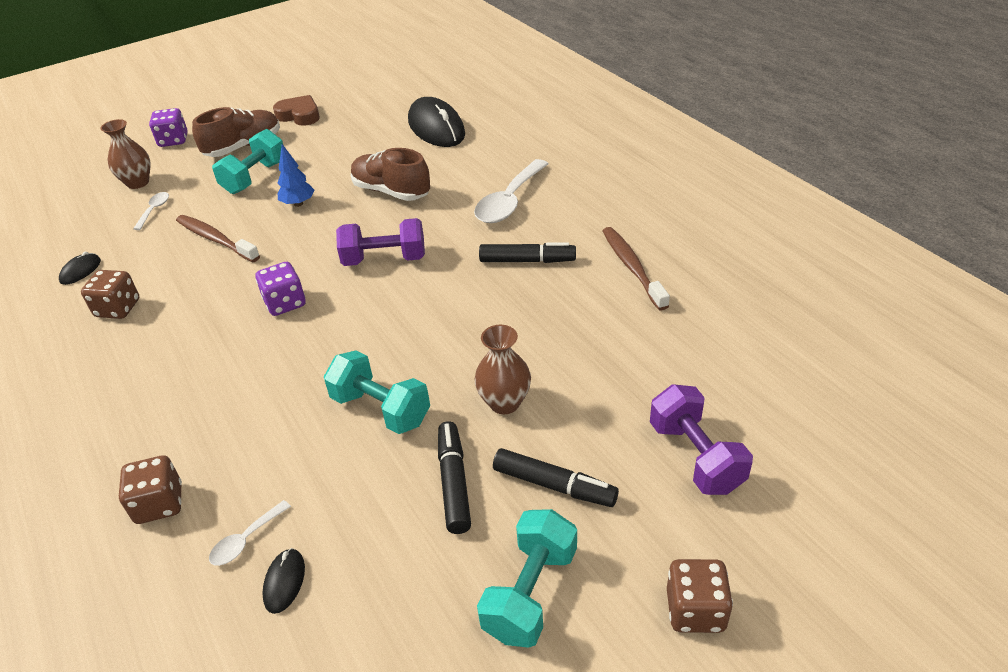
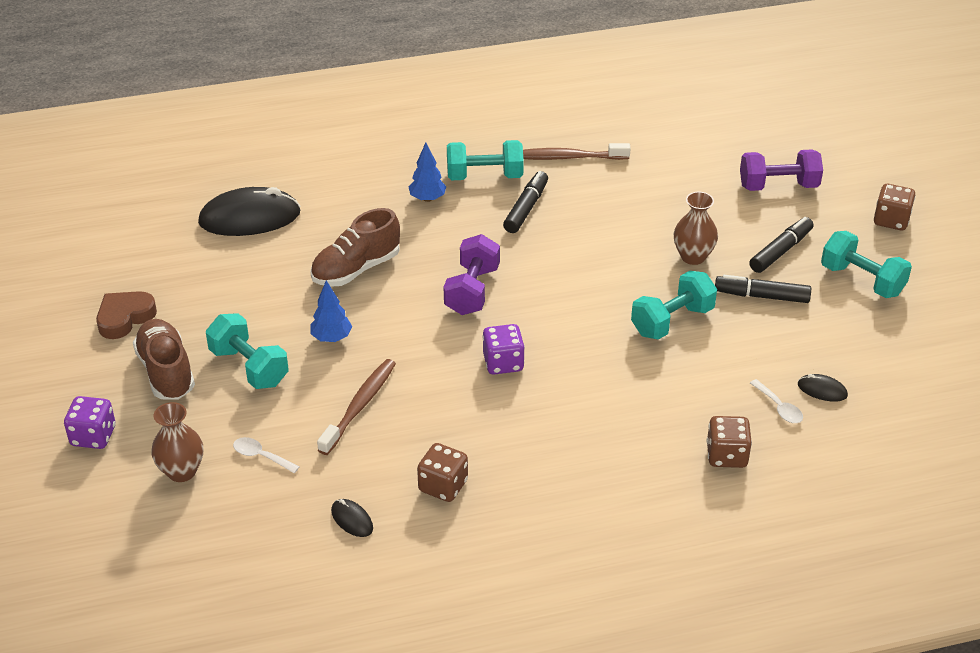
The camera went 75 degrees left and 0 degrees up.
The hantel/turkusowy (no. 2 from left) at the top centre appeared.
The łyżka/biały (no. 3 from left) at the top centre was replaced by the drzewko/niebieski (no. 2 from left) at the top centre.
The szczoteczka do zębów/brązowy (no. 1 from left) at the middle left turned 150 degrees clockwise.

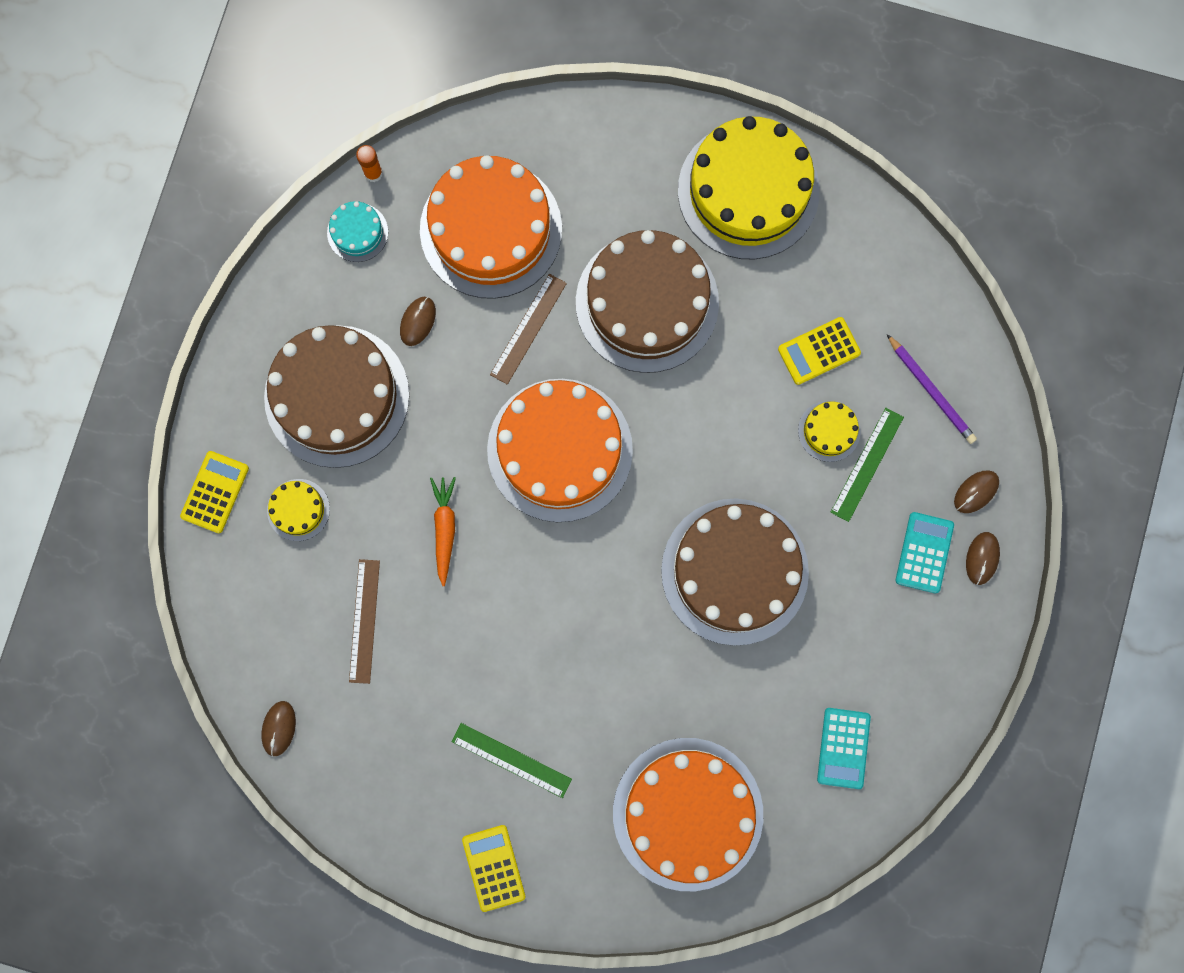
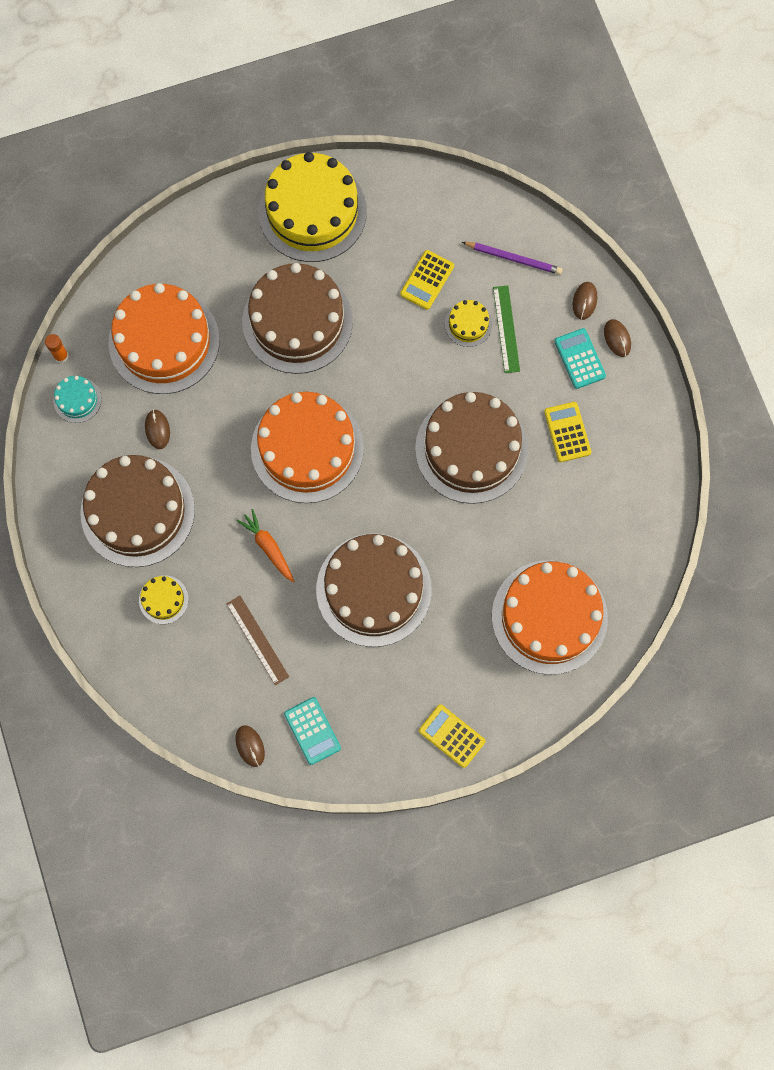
The camera went 35 degrees left and 5 degrees down.
The linijka/zielony (no. 1 from left) at the bottom centre disappeared.
The linijka/brązowy (no. 2 from left) at the centre disappeared.
The tort/brązowy (no. 3 from left) at the centre appeared.
The kalkulator/żółty (no. 1 from left in the first image) moved from the middle left to the middle right.
The kalkulator/turkusowy (no. 1 from left) moved from the bottom right to the bottom centre.

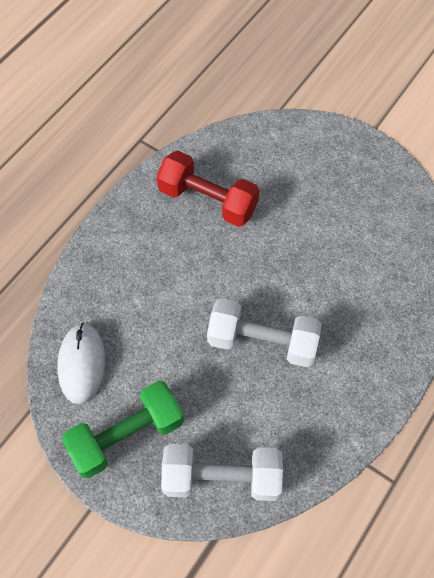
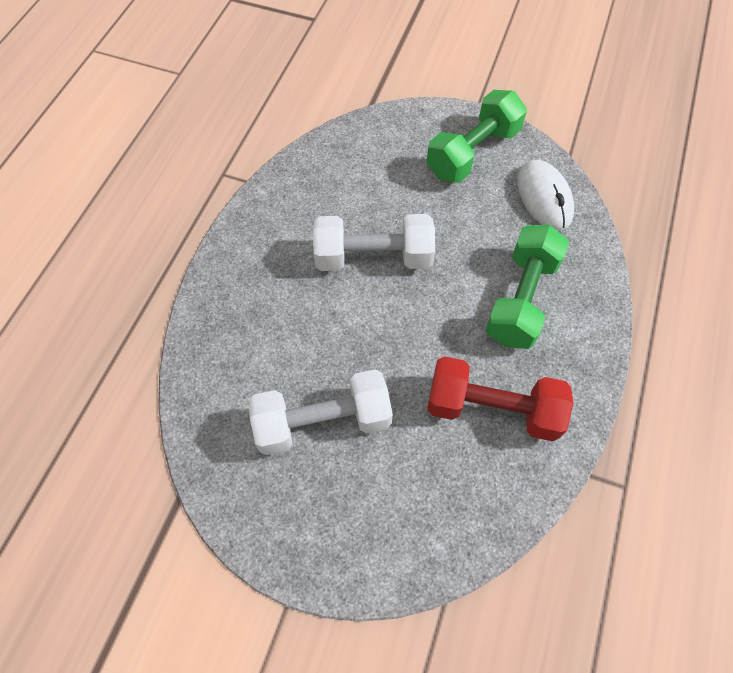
The camera went 165 degrees right and 0 degrees up.
The hantel/zielony (no. 2 from left) at the middle right appeared.
The hantel/biały (no. 1 from left) moved from the bottom centre to the centre.

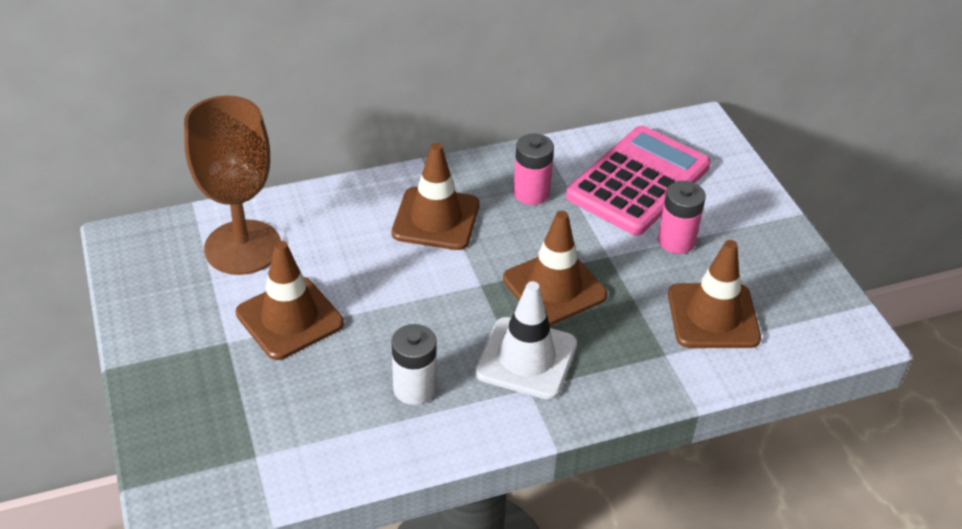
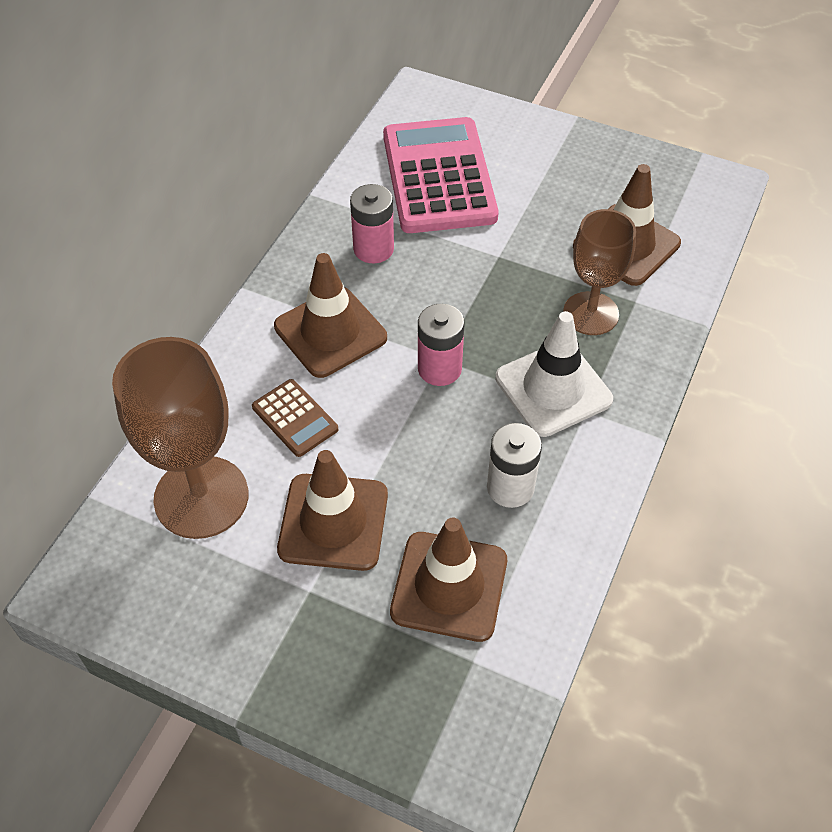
The camera went 45 degrees left and 10 degrees up.
The kalkulator/brązowy at the centre appeared.
The kielich/brązowy (no. 2 from left) at the top right appeared.
The pachołek/brązowy (no. 3 from left) moved from the centre to the bottom centre.
The bateria/różowy (no. 2 from left) moved from the middle right to the centre.

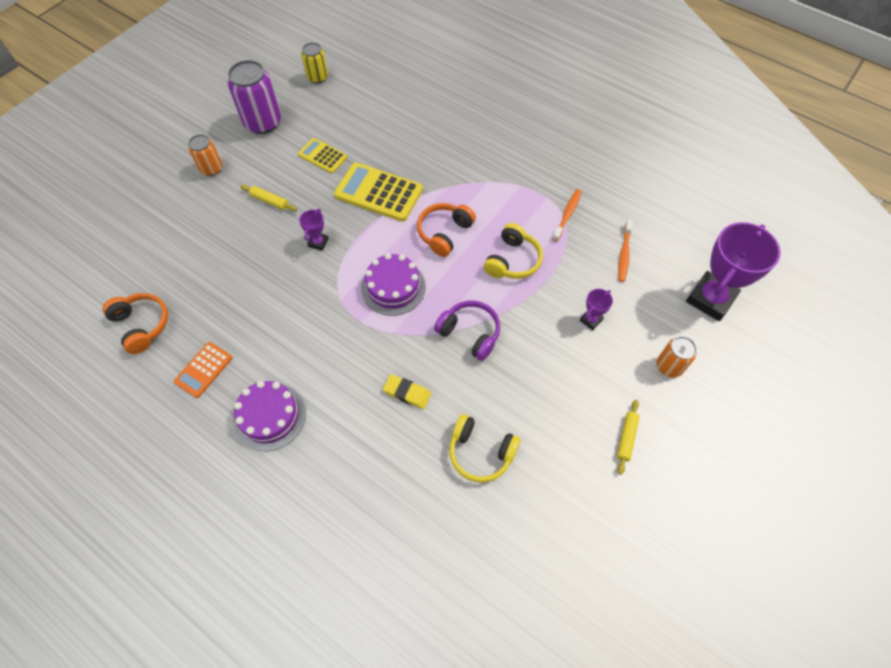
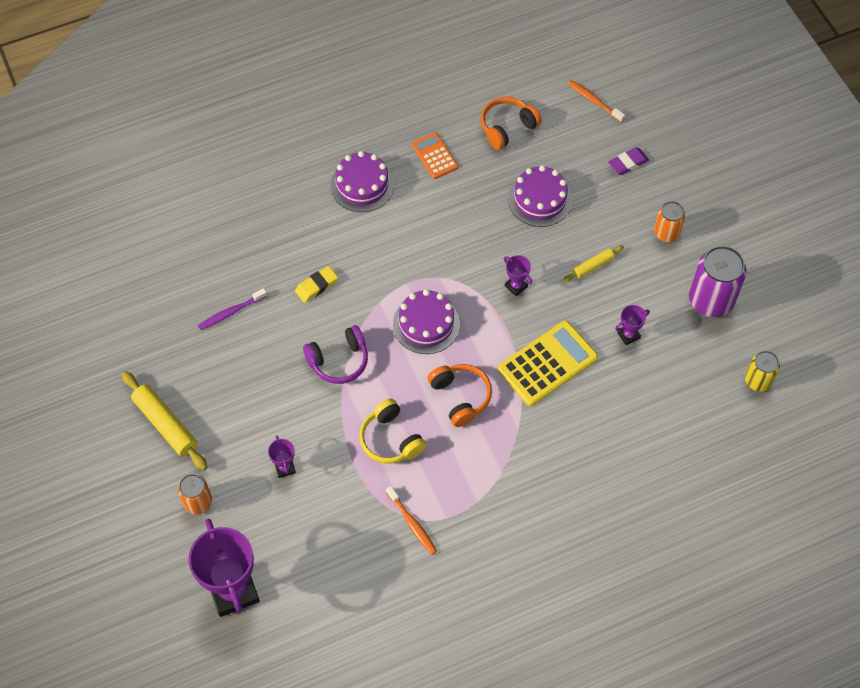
The camera went 120 degrees right and 0 degrees up.
The tort/fioletowy (no. 3 from left) at the top centre appeared.
The gumka do mazania/fioletowy at the top right appeared.
The szczoteczka do zębów/pomarańczowy (no. 2 from left) moved from the middle right to the top right.
The kalkulator/żółty (no. 1 from left) at the top centre was replaced by the puchar/fioletowy (no. 4 from left) at the middle right.
The słuchawki/żółty (no. 1 from left) at the bottom centre was replaced by the szczoteczka do zębów/fioletowy at the middle left.
The słuchawki/pomarańczowy (no. 1 from left in the first image) at the middle left turned 150 degrees clockwise.
The wałek do ciasta/żółty (no. 2 from left in the first image) at the middle right changed to 1.79 times the size.

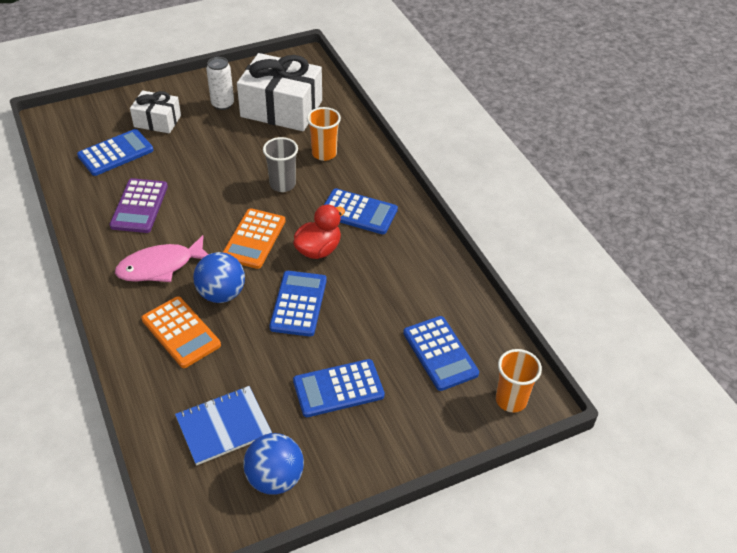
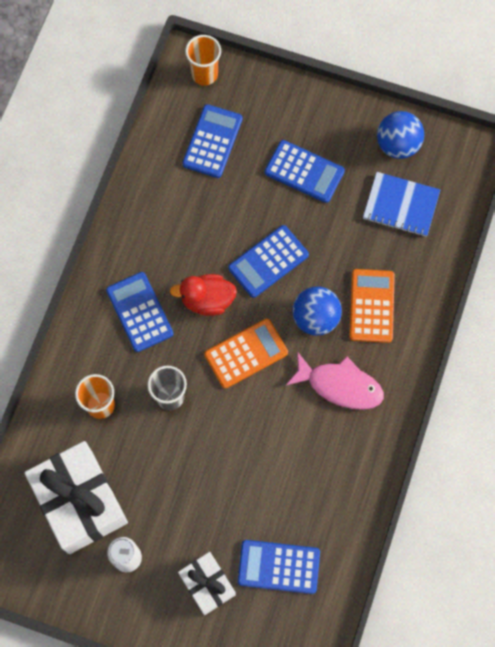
The camera went 135 degrees left and 25 degrees up.
The kalkulator/fioletowy at the middle left disappeared.

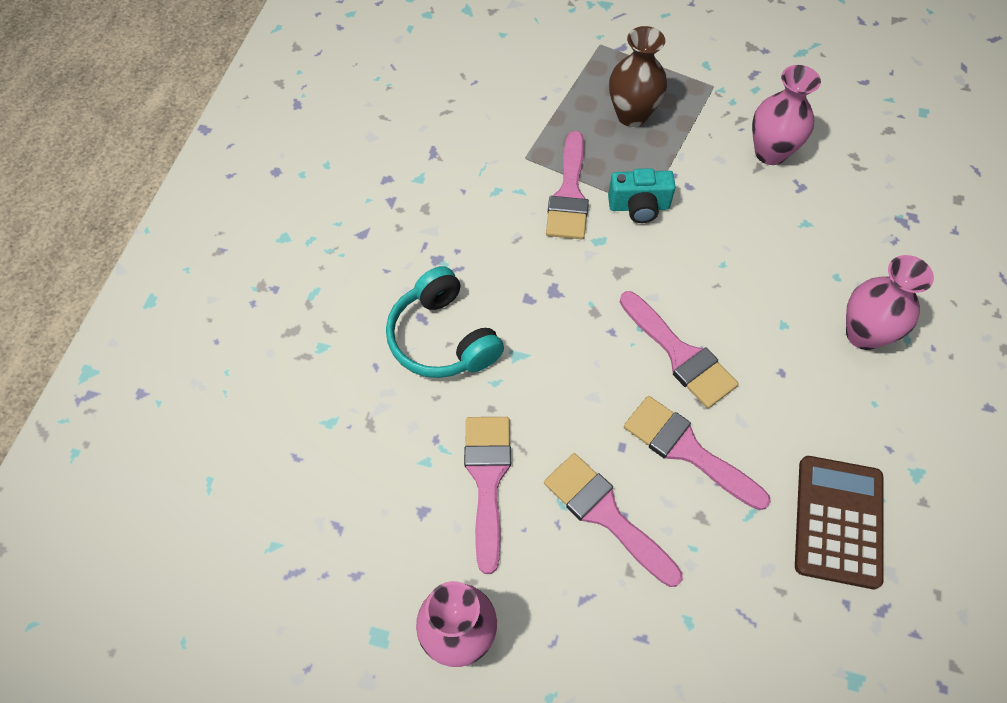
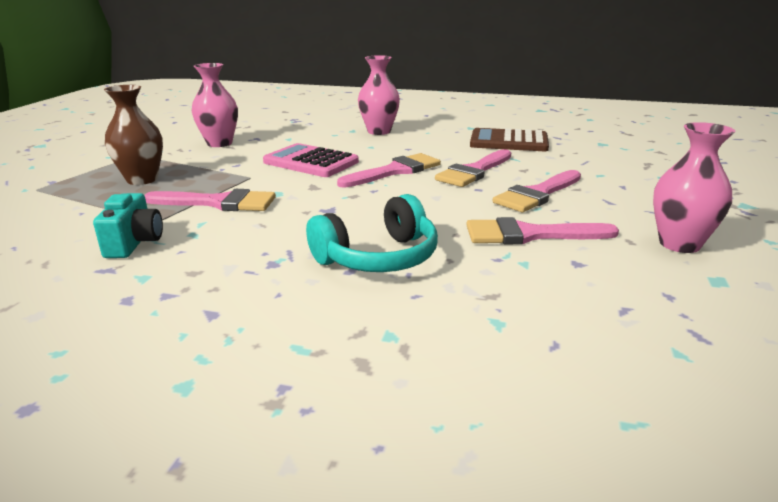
The camera went 90 degrees left and 35 degrees down.
The kalkulator/różowy at the top centre appeared.
The aparat fotograficzny/turkusowy moved from the top centre to the middle left.

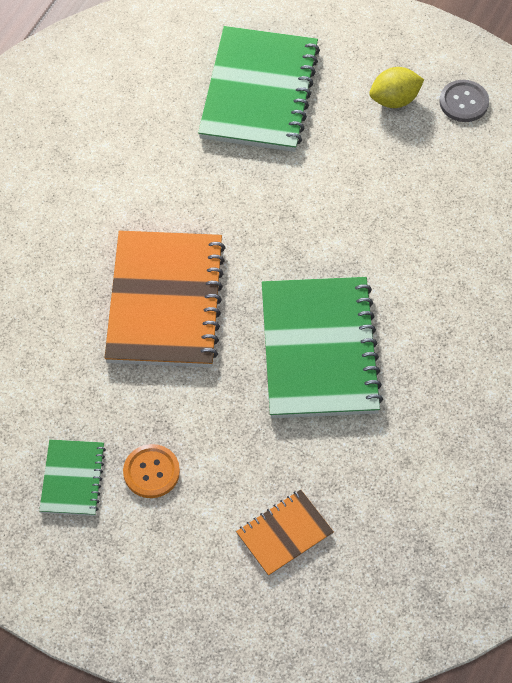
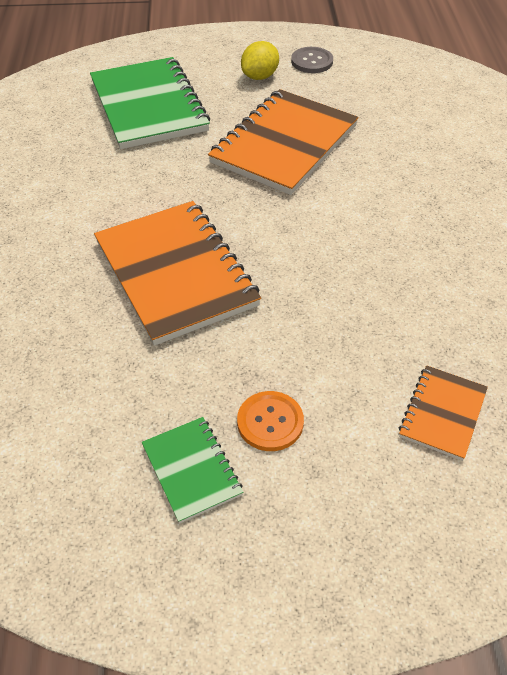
The camera went 30 degrees left and 10 degrees down.
The zeszyt/zielony (no. 3 from left) at the centre disappeared.
The zeszyt/pomarańczowy (no. 2 from left) at the top centre appeared.

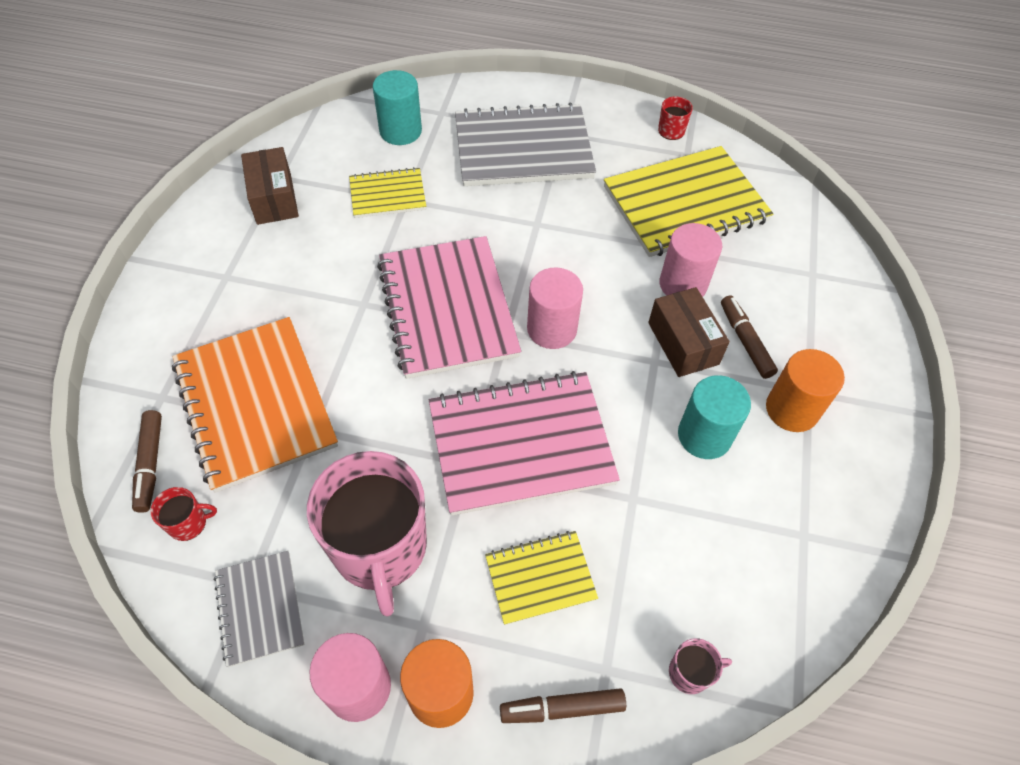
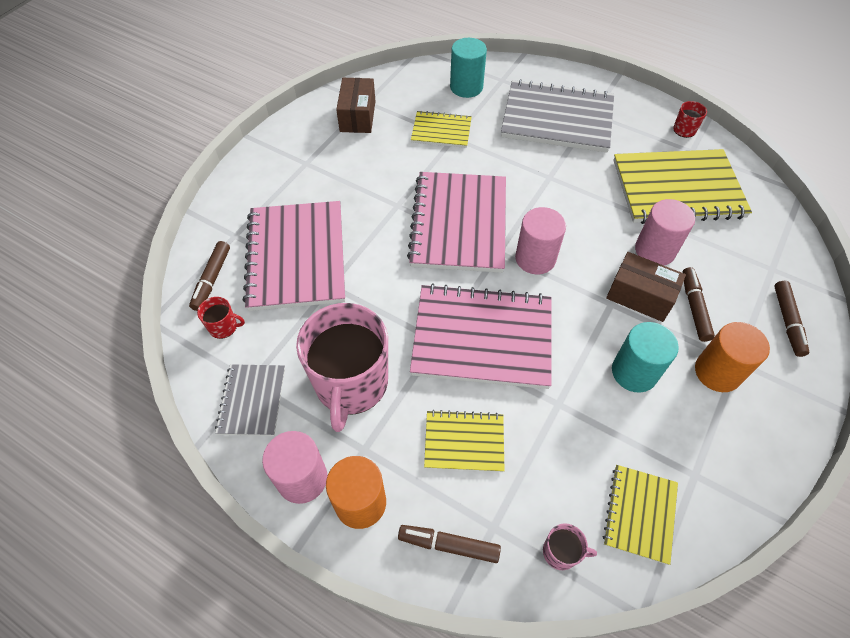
The camera went 20 degrees right and 0 degrees up.
The zeszyt/żółty (no. 3 from left) at the bottom right appeared.
The flamaster/brązowy (no. 4 from left) at the middle right appeared.
The zeszyt/pomarańczowy at the middle left became the zeszyt/różowy (no. 1 from left) at the centre.
The pudełko/brązowy (no. 2 from left) at the middle right turned 60 degrees counterclockwise.

